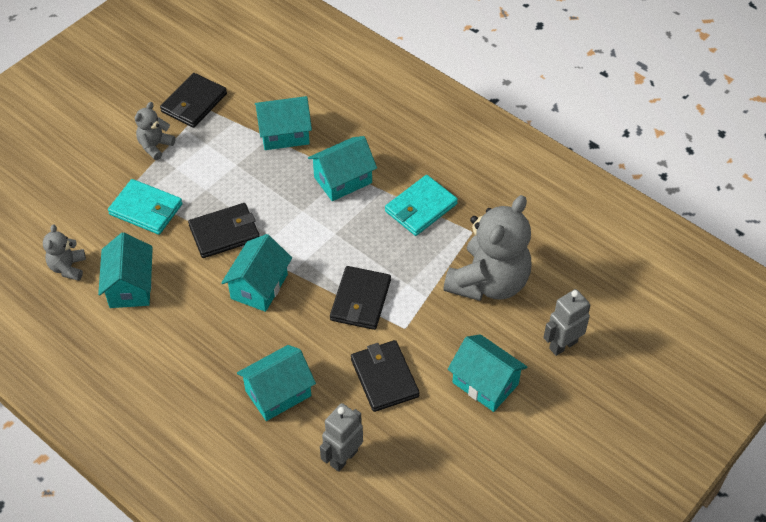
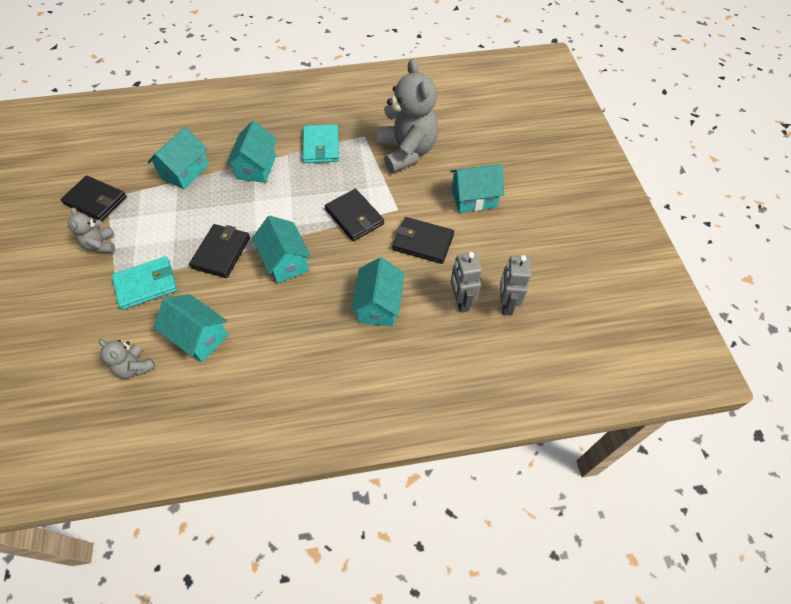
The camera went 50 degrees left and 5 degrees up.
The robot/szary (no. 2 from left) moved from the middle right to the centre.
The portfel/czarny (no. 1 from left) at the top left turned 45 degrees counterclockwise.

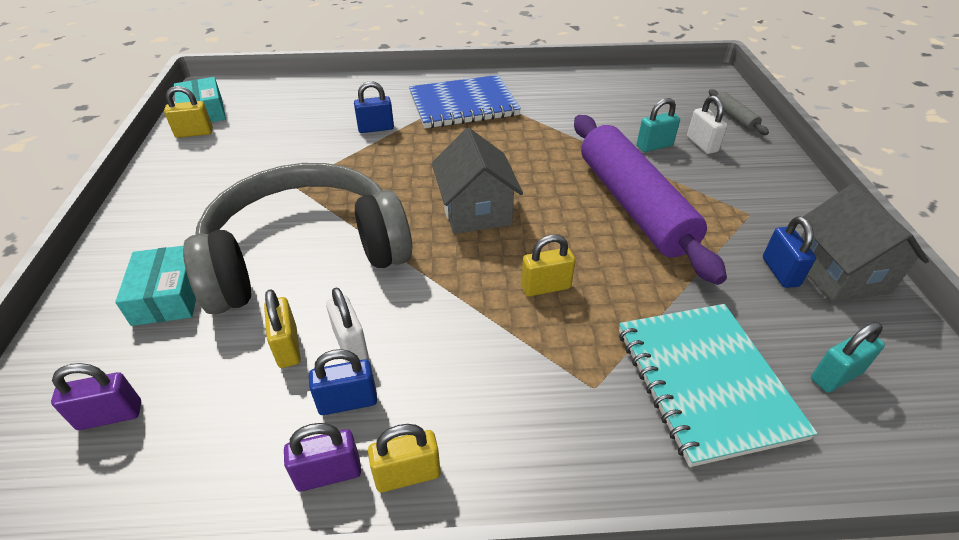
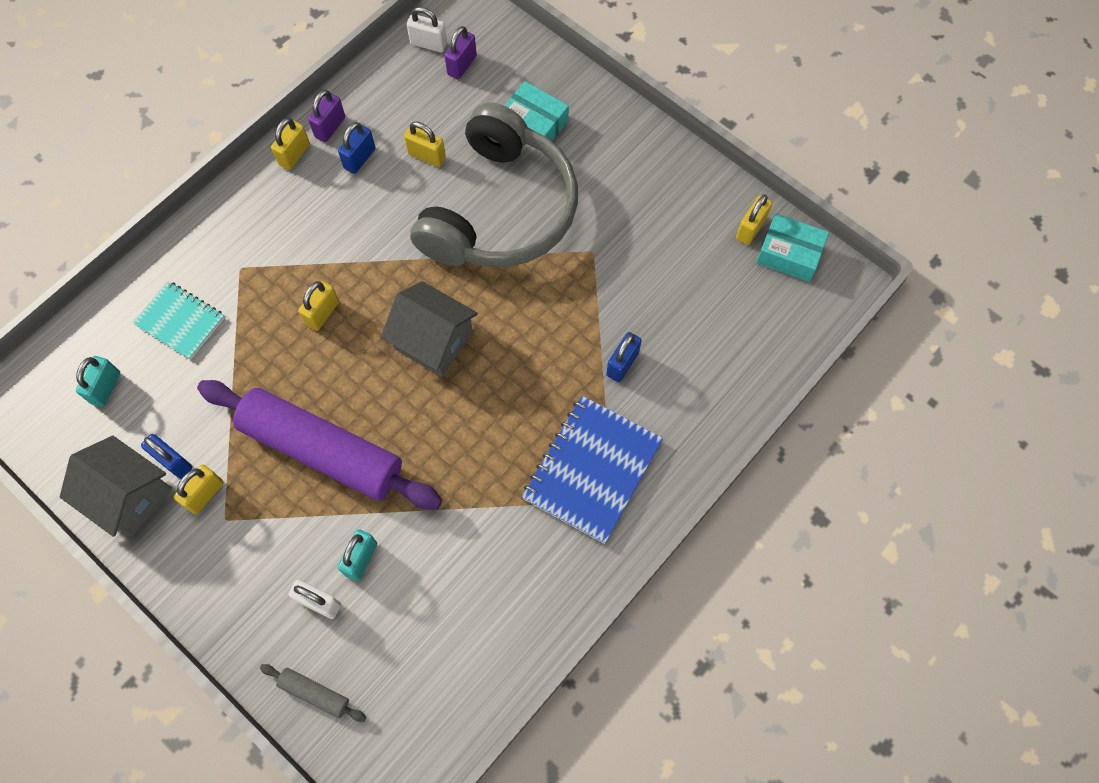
The camera went 135 degrees right and 25 degrees up.
The kłódka/żółty (no. 1 from left) at the middle left appeared.
The kłódka/biały (no. 1 from left in the first image) moved from the centre to the top centre.
The zeszyt/turkusowy at the bottom right changed to 0.62 times the size.

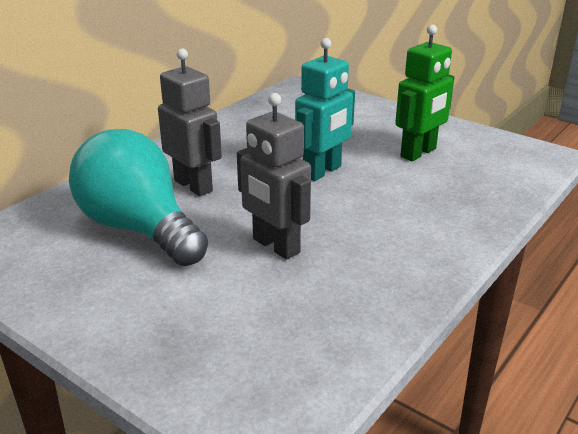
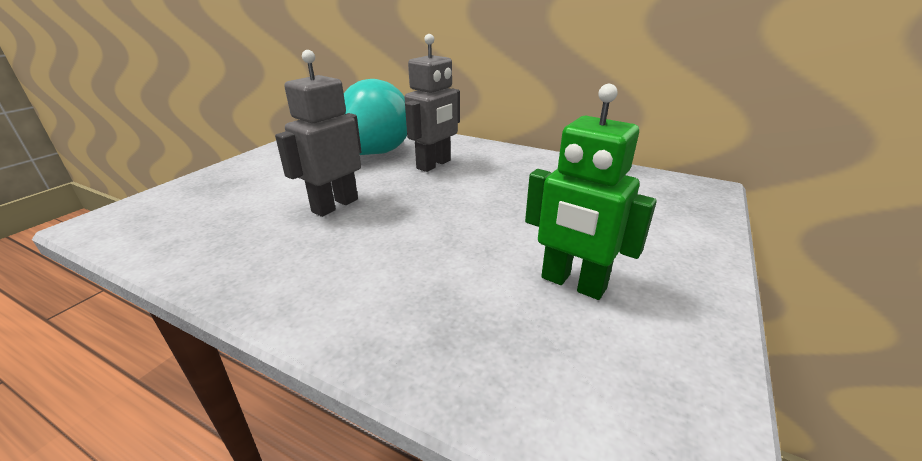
The camera went 80 degrees right and 0 degrees up.
The robot/turkusowy at the top centre disappeared.

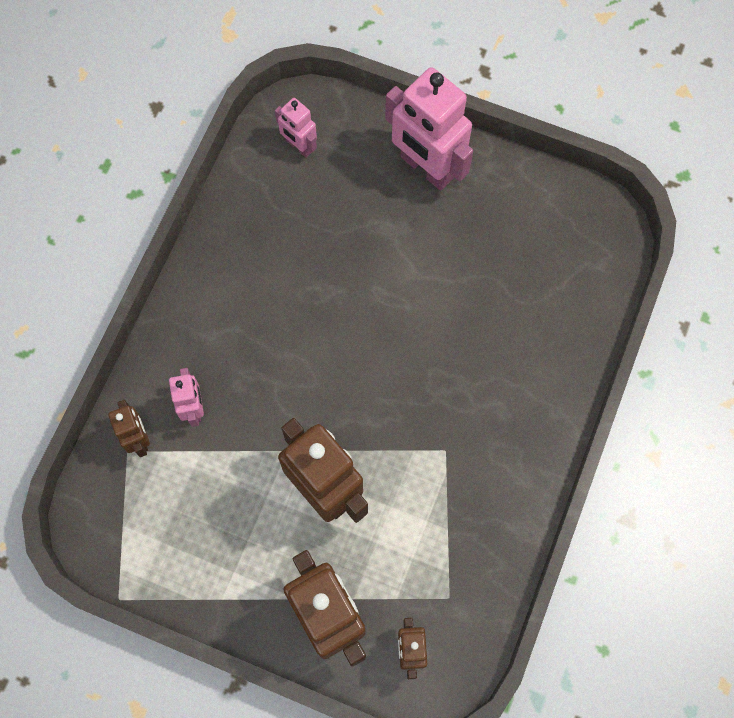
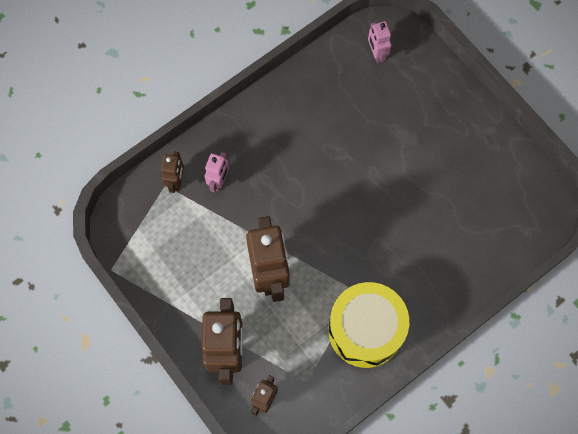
The camera went 30 degrees right and 0 degrees up.
The robot/różowy (no. 3 from left) at the top centre disappeared.
The bęben/żółty at the bottom centre appeared.

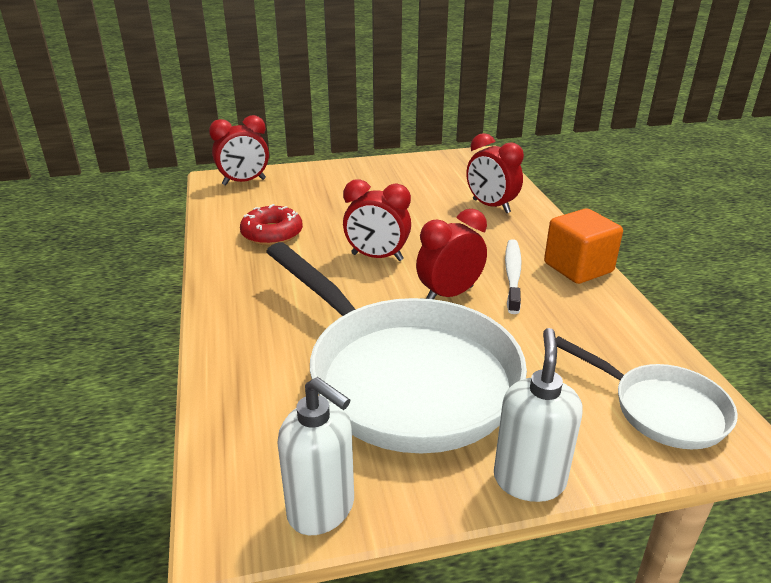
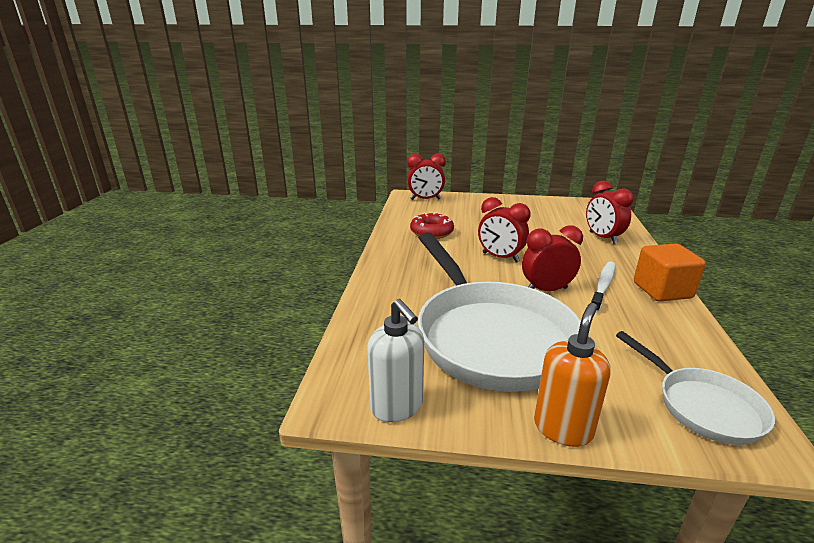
The camera went 20 degrees right and 5 degrees down.
The dozownik mydła/biały (no. 2 from left) at the bottom right became the dozownik mydła/pomarańczowy at the bottom right.

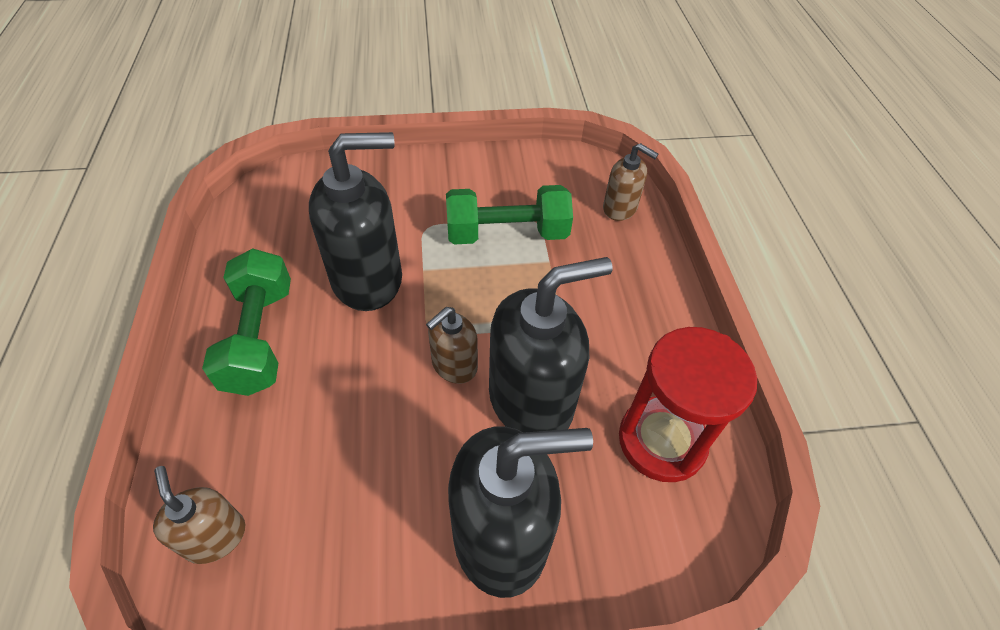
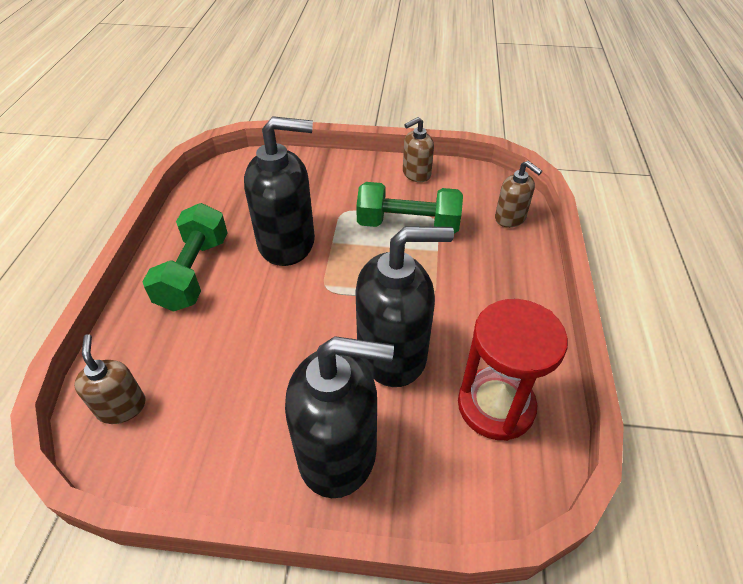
The camera went 15 degrees right and 5 degrees down.
The dozownik mydła/brązowy (no. 2 from left) moved from the centre to the top centre.

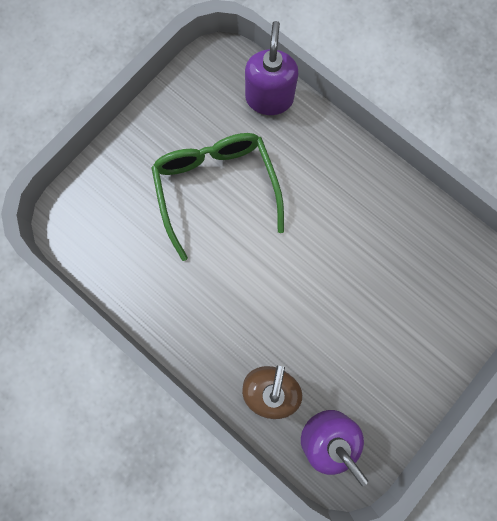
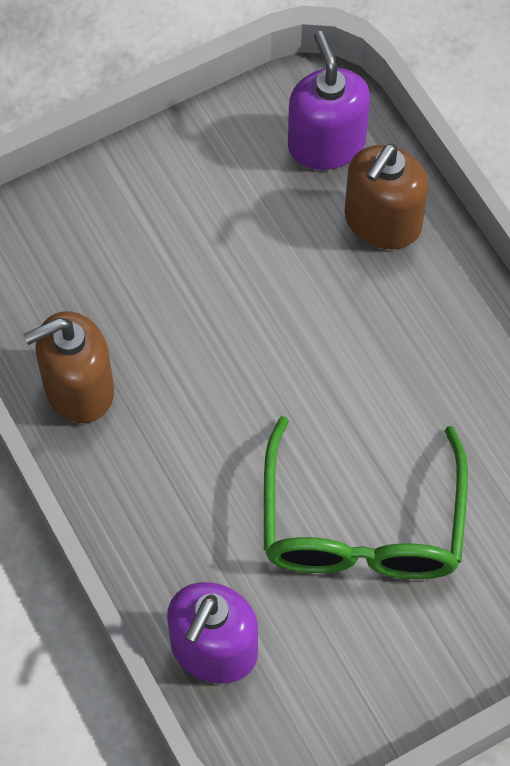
The camera went 160 degrees left and 15 degrees down.
The dozownik mydła/brązowy (no. 1 from left) at the middle left appeared.

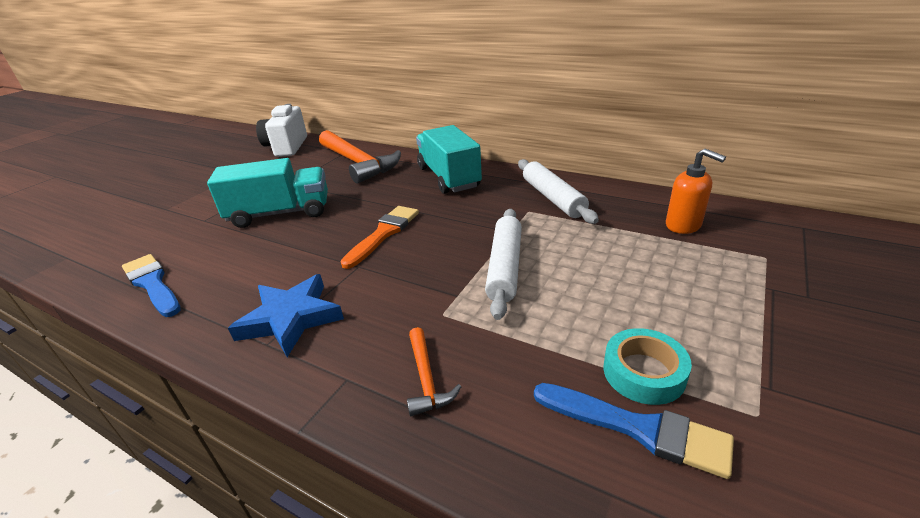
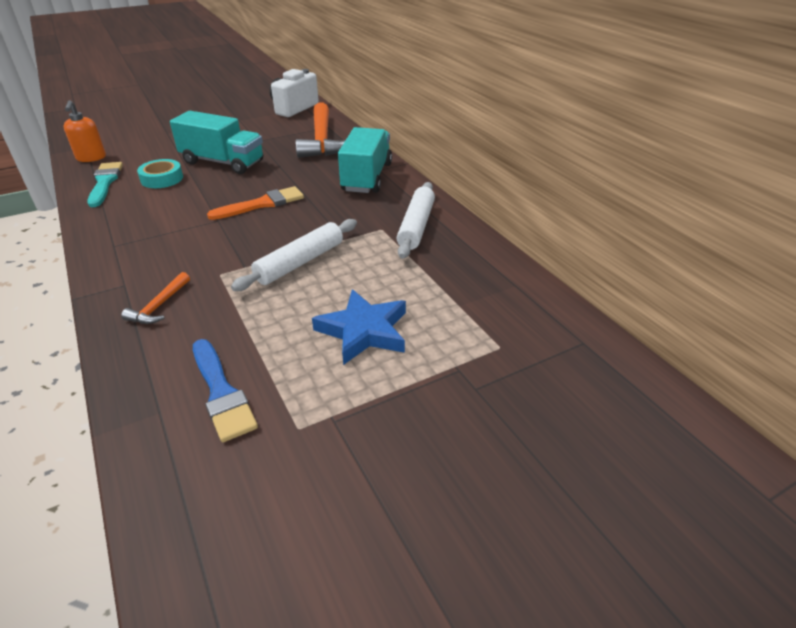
The camera went 30 degrees right and 5 degrees up.
The gwiazda/niebieski moved from the middle left to the centre.
The taśma klejąca/turkusowy moved from the bottom right to the top left.
The dozownik mydła/pomarańczowy moved from the middle right to the top left.
The pędzel/niebieski (no. 1 from left) at the middle left became the pędzel/turkusowy at the top left.

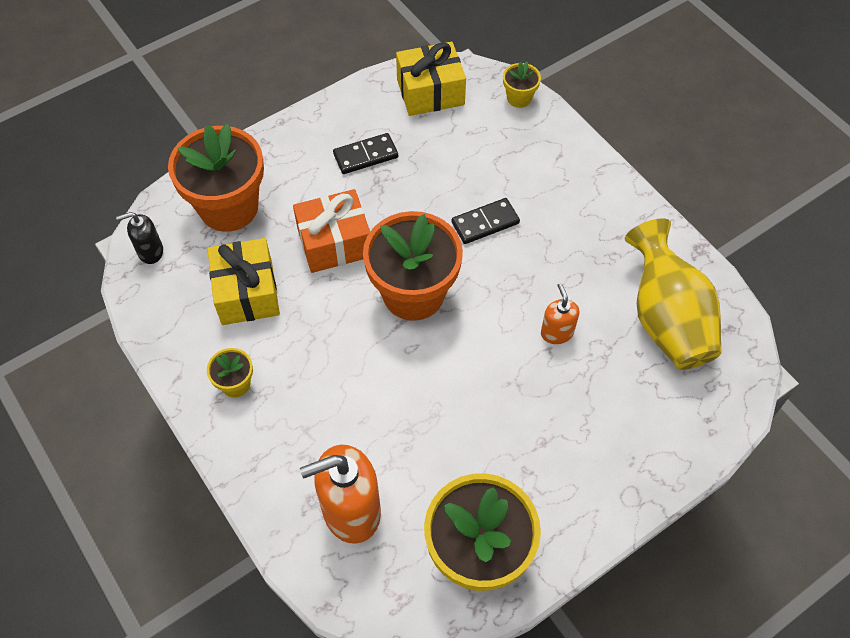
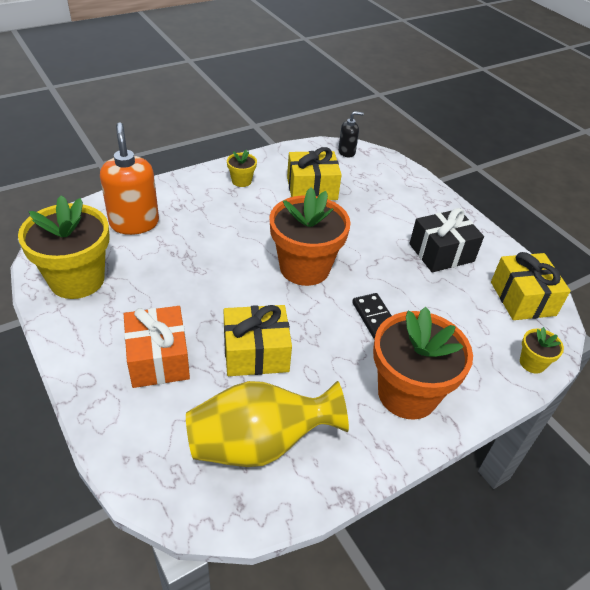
The camera went 90 degrees right and 15 degrees down.
The doniczka/pomarańczowy (no. 1 from left in the first image) moved from the top left to the middle right.
The prezent/pomarańczowy moved from the centre to the middle left.
The kostka domina/czarny (no. 1 from left) at the top centre was replaced by the prezent/czarny at the middle right.
The dozownik mydła/pomarańczowy (no. 2 from left) at the centre was replaced by the prezent/żółty (no. 1 from left) at the centre.
The dozownik mydła/czarny at the middle left turned 90 degrees clockwise.

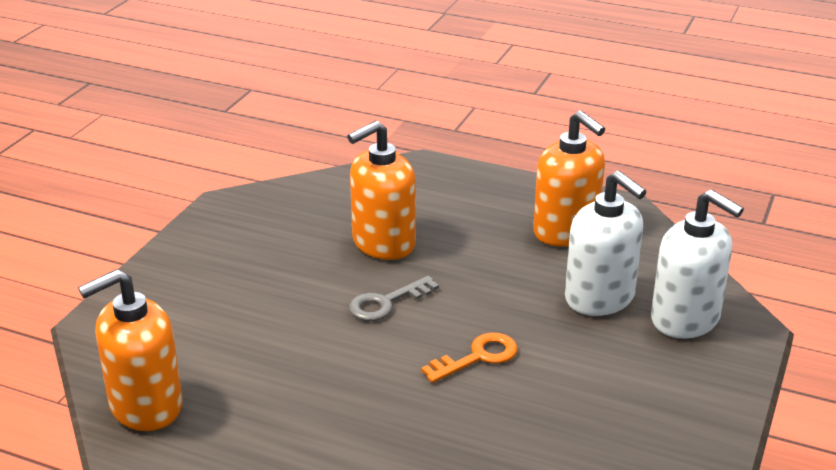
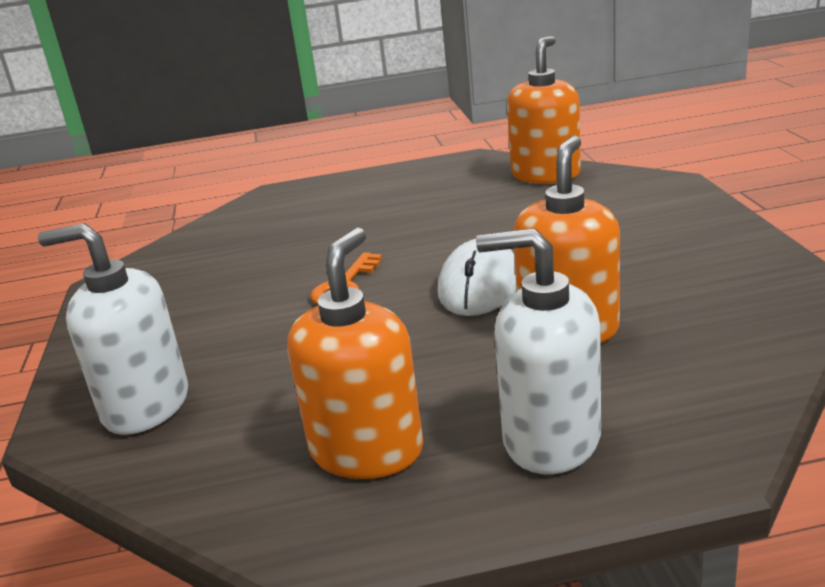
The camera went 150 degrees right and 5 degrees down.
The dozownik mydła/biały (no. 1 from left in the first image) moved from the middle right to the centre.
The klucz/szary at the centre was replaced by the myszka/biały at the centre.
The dozownik mydła/pomarańczowy (no. 3 from left in the first image) at the middle right turned 90 degrees clockwise.

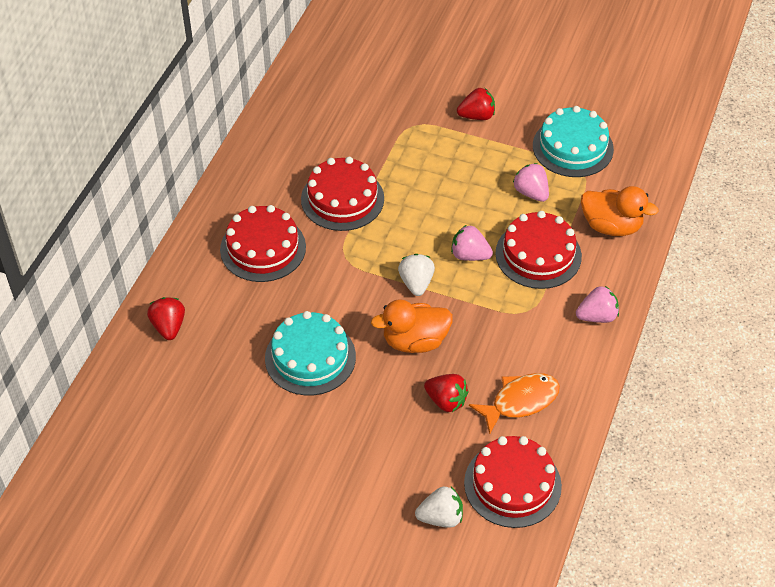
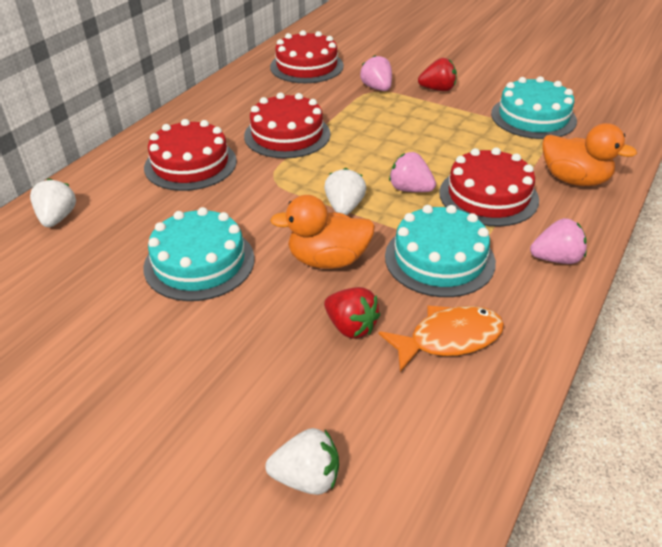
The camera went 10 degrees right and 10 degrees down.
The tort/turkusowy (no. 2 from left) at the centre appeared.
The tort/czerwony (no. 3 from left) moved from the bottom centre to the top centre.
The truskawka/różowy (no. 2 from left in the first image) moved from the top right to the top centre.
The truskawka/czerwony (no. 1 from left) at the middle left became the truskawka/biały (no. 1 from left) at the middle left.

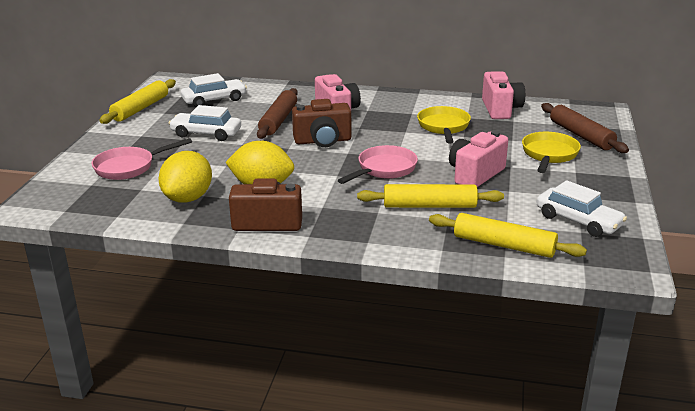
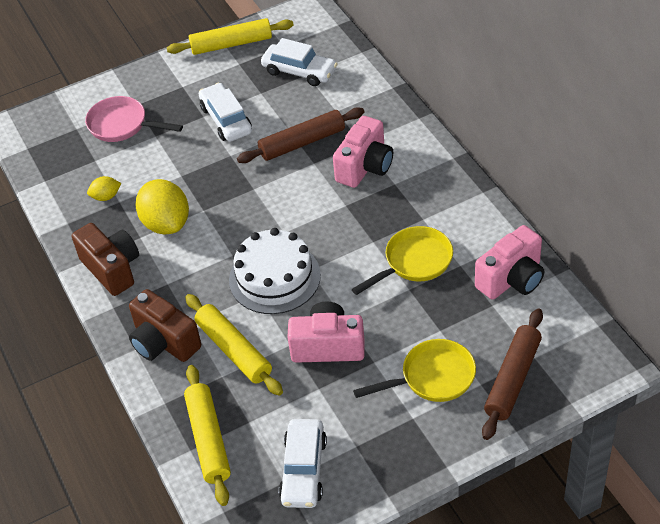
The camera went 55 degrees right and 20 degrees up.
The aparat fotograficzny/brązowy (no. 2 from left) moved from the top centre to the middle left.
The patelnia/różowy (no. 2 from left) at the centre was replaced by the tort/biały at the centre.
The cytryna/żółty (no. 1 from left) at the middle left changed to 0.49 times the size.

